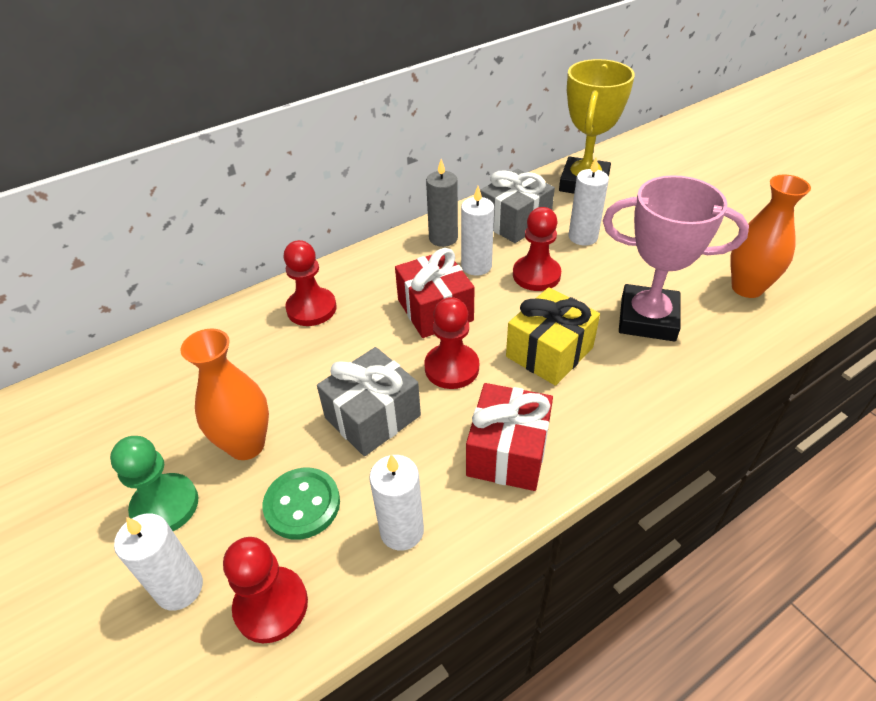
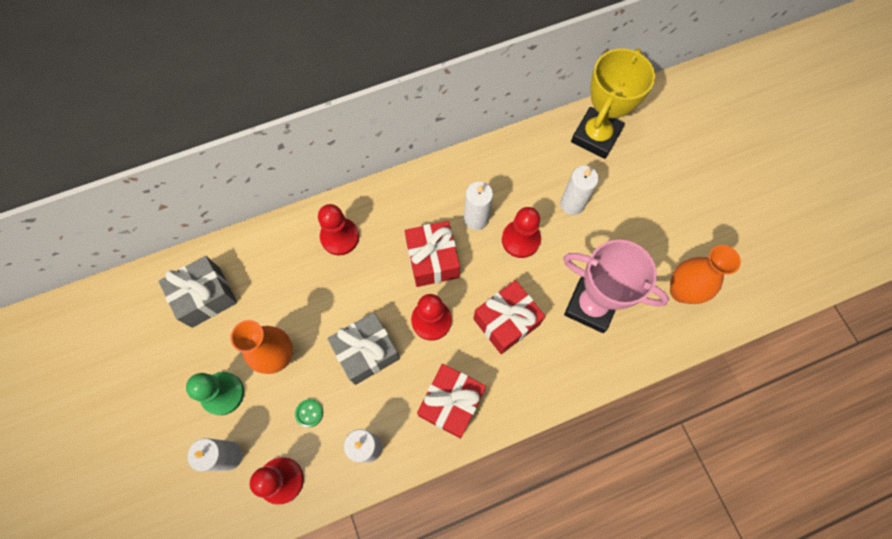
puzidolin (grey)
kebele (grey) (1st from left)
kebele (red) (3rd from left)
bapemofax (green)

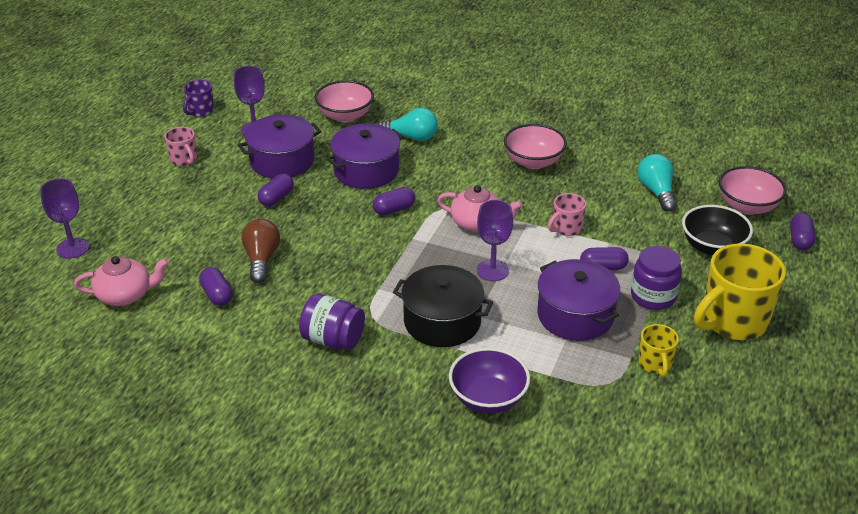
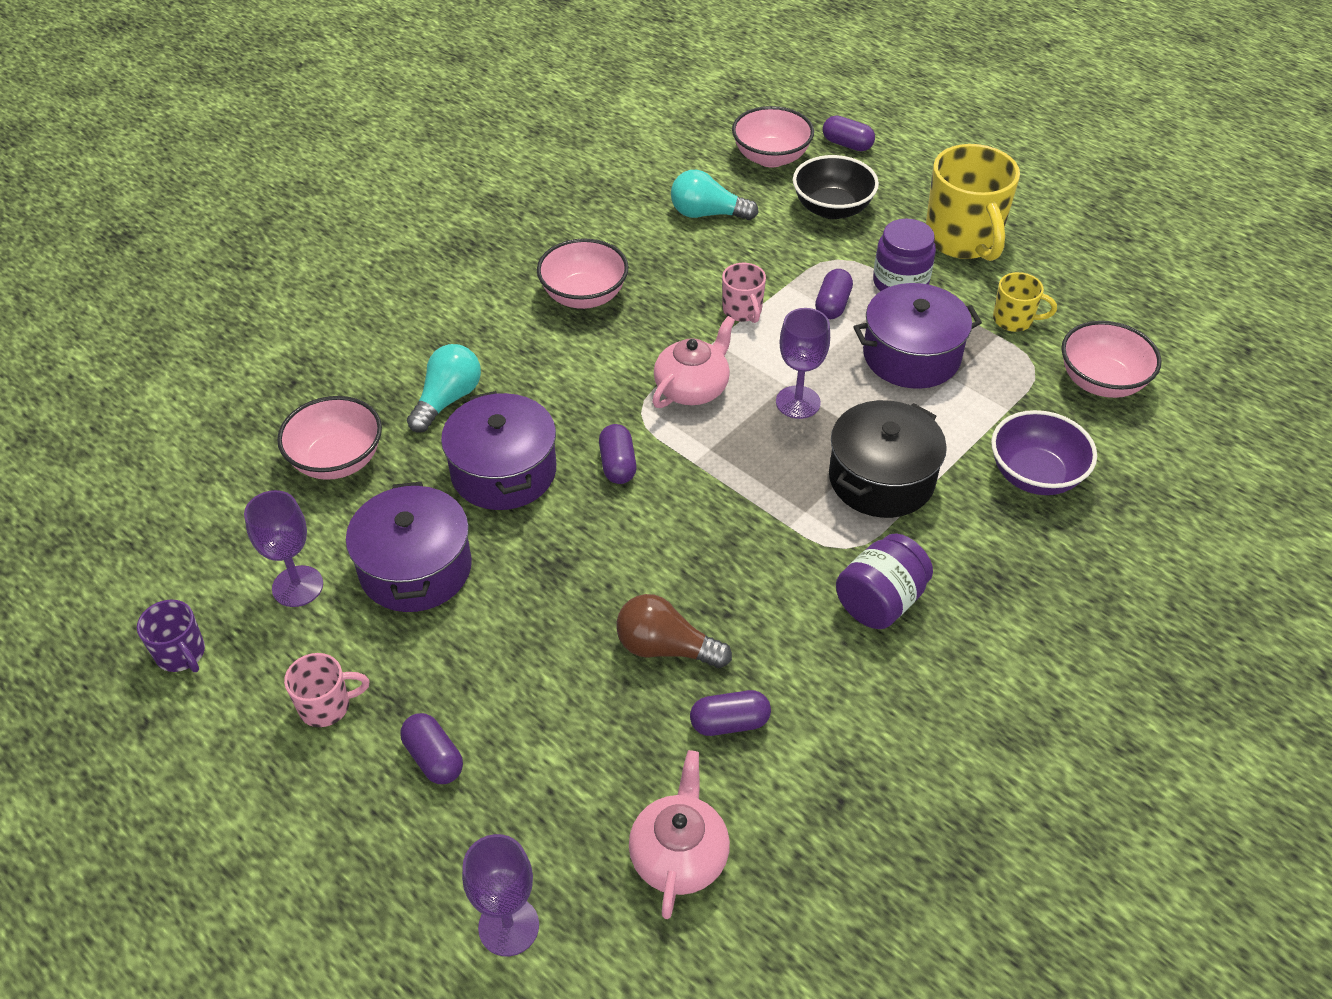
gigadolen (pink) (4th from left)
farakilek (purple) (1st from left)

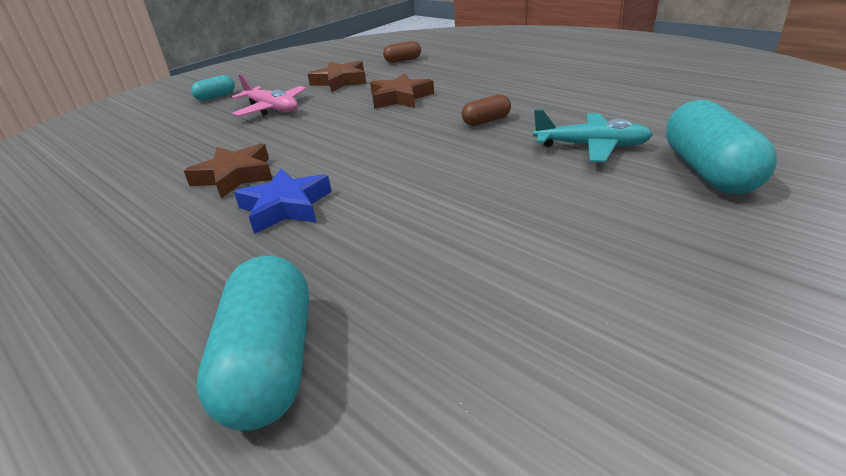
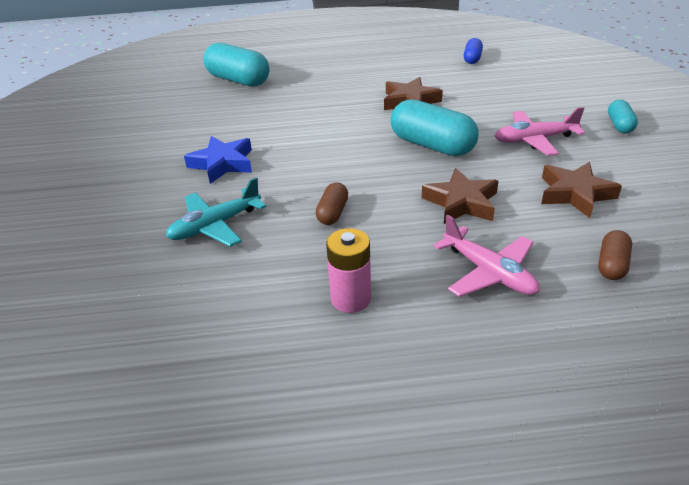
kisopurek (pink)
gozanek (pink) (1st from left)
farakilek (blue)
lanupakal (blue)
farakilek (turquoise) (2nd from left)

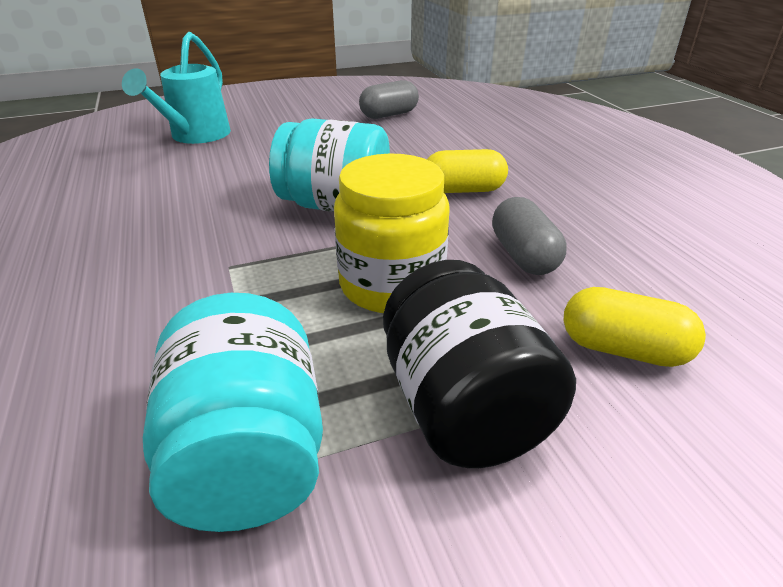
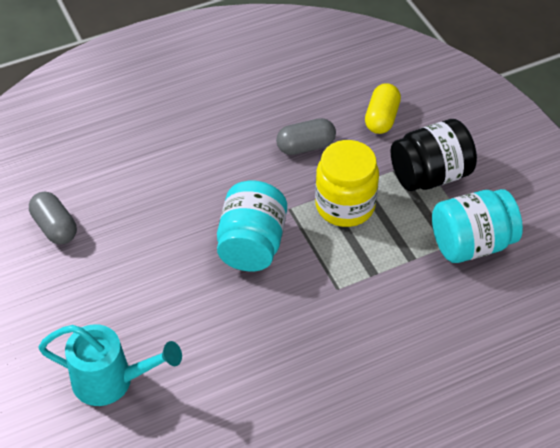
farakilek (yellow) (1st from left in the first image)

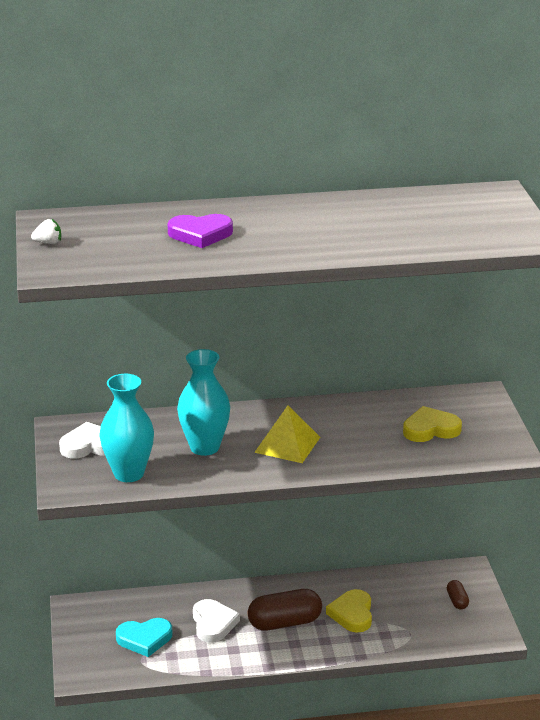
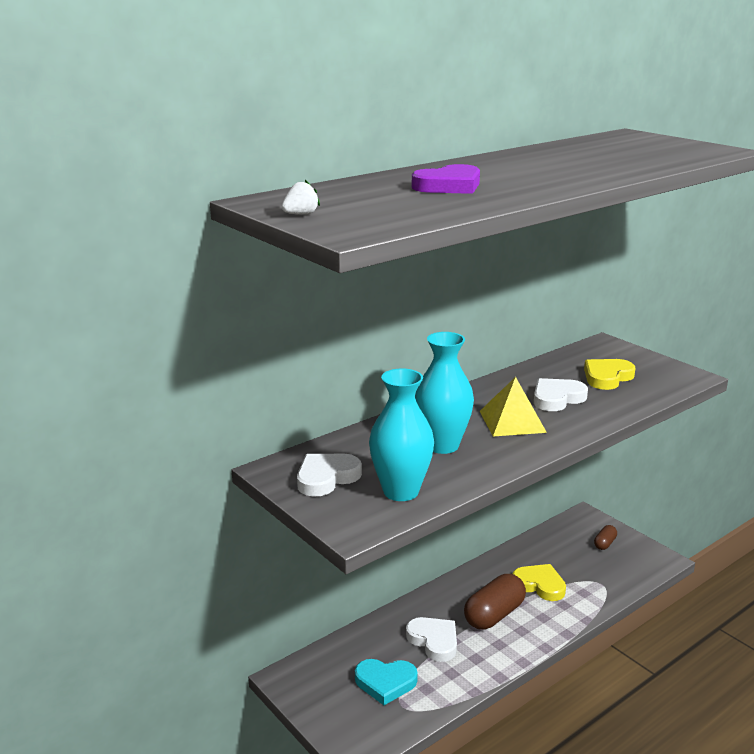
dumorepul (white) (3rd from left)
dumorepul (turquoise)
dumorepul (yellow) (1st from left)
farakilek (brown) (2nd from left)

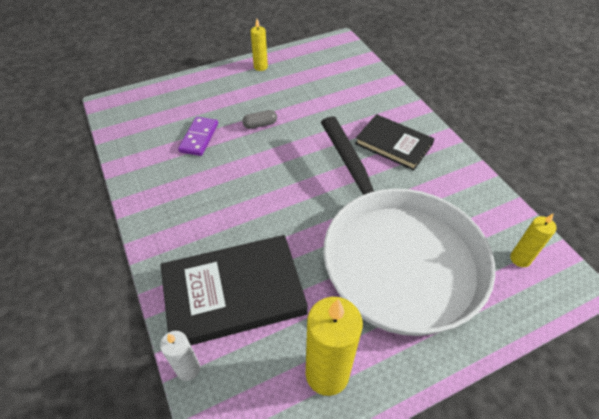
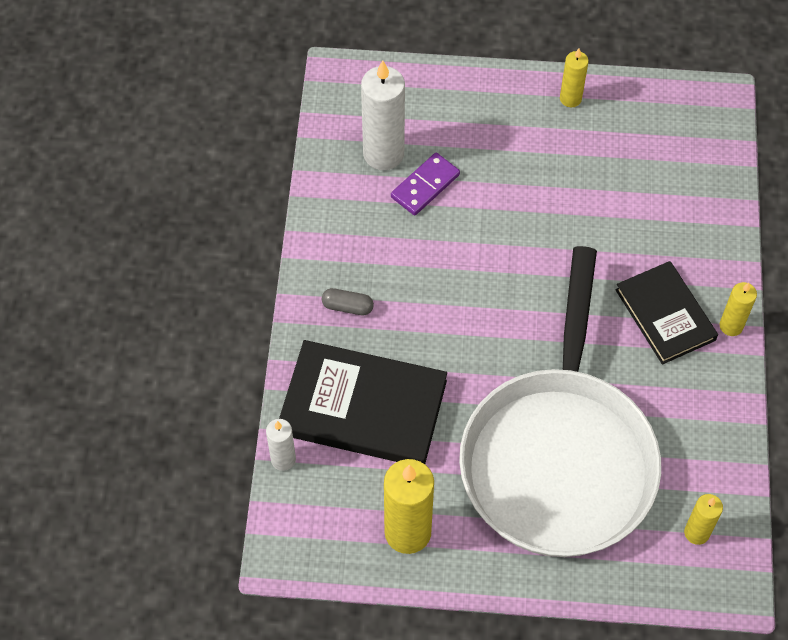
puzidolin (white) (2nd from left)
puzidolin (yellow) (4th from left)
farakilek (grey)

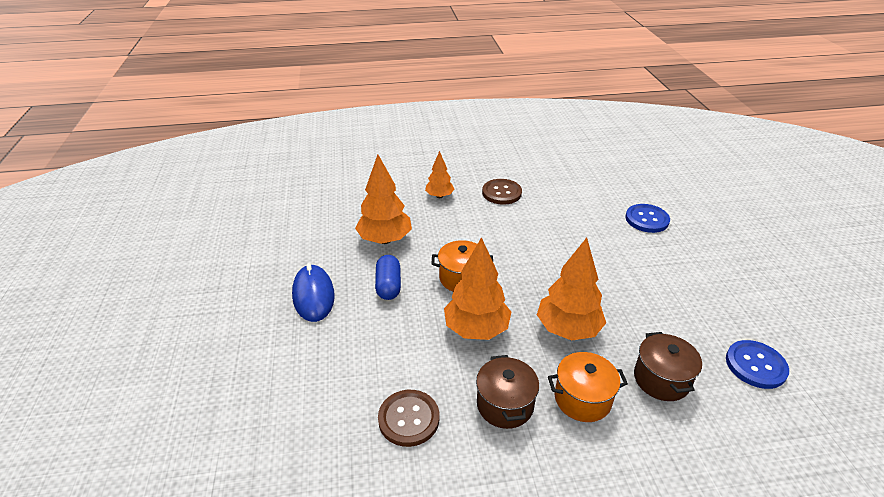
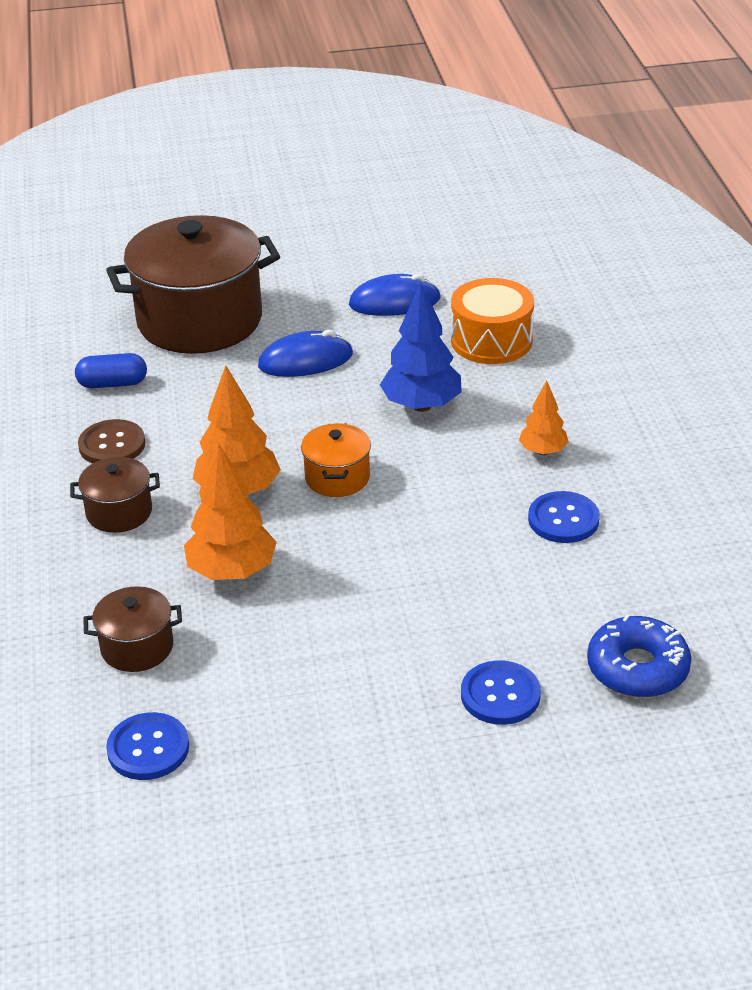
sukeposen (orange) (2nd from left in the first image)
sukeposen (brown) (3rd from left)
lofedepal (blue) (2nd from left)
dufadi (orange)
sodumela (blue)
farakilek (blue)
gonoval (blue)
bapemofax (blue) (3rd from left)

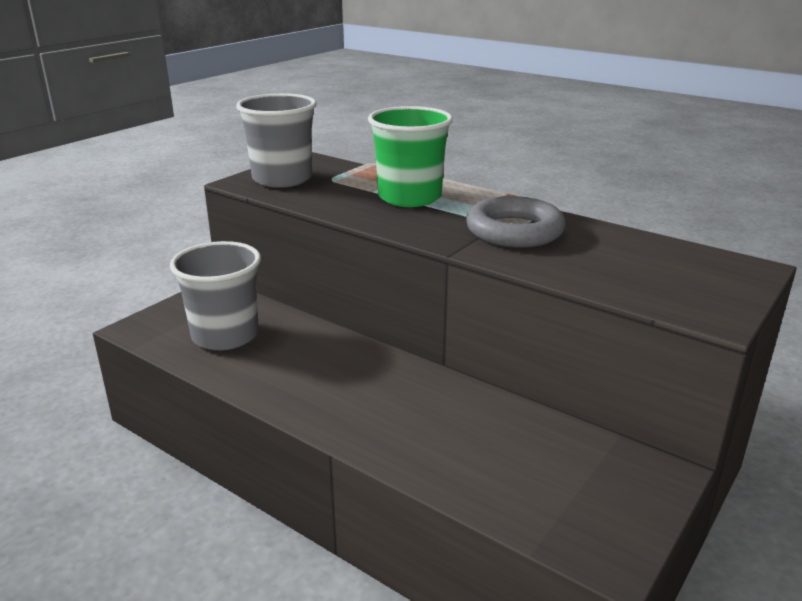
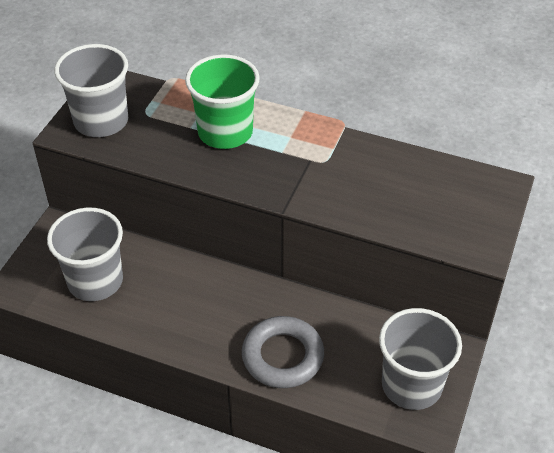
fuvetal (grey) (3rd from left)
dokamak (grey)

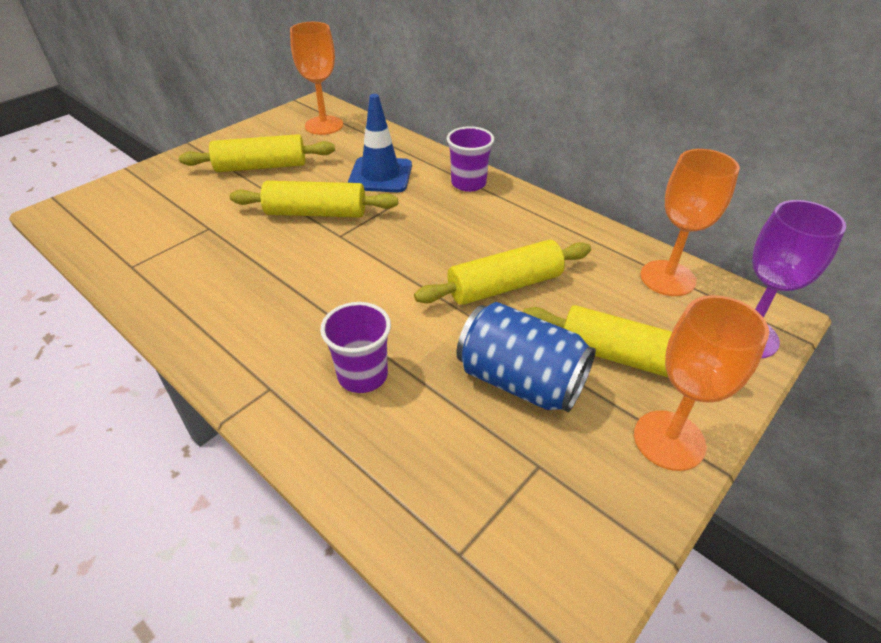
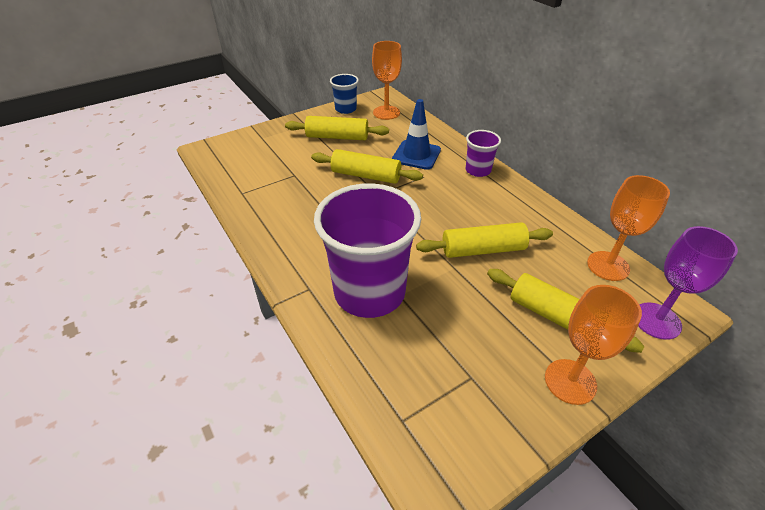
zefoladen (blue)
fuvetal (blue)
fuvetal (purple) (1st from left)

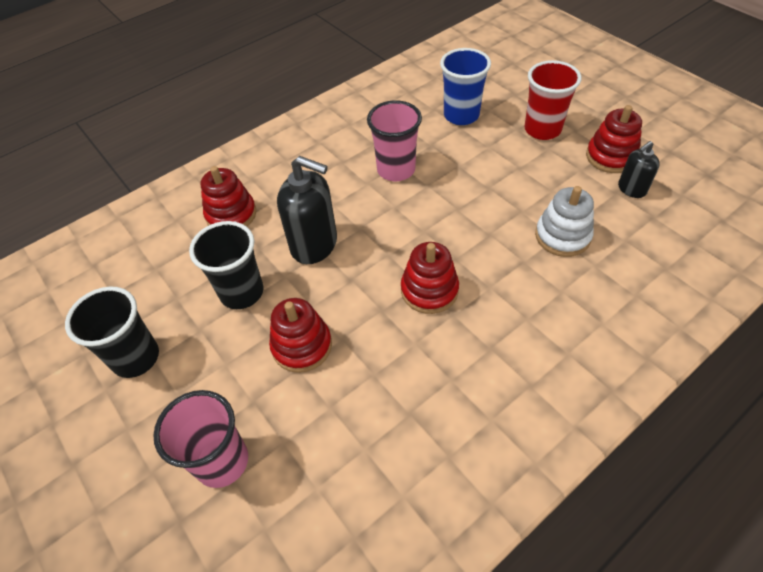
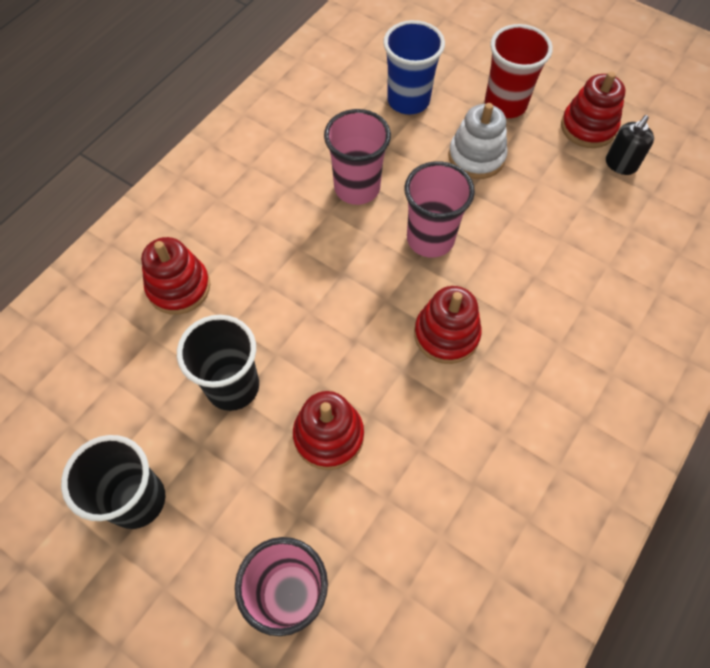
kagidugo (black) (1st from left in the first image)
fuvetal (pink) (3rd from left)
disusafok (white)

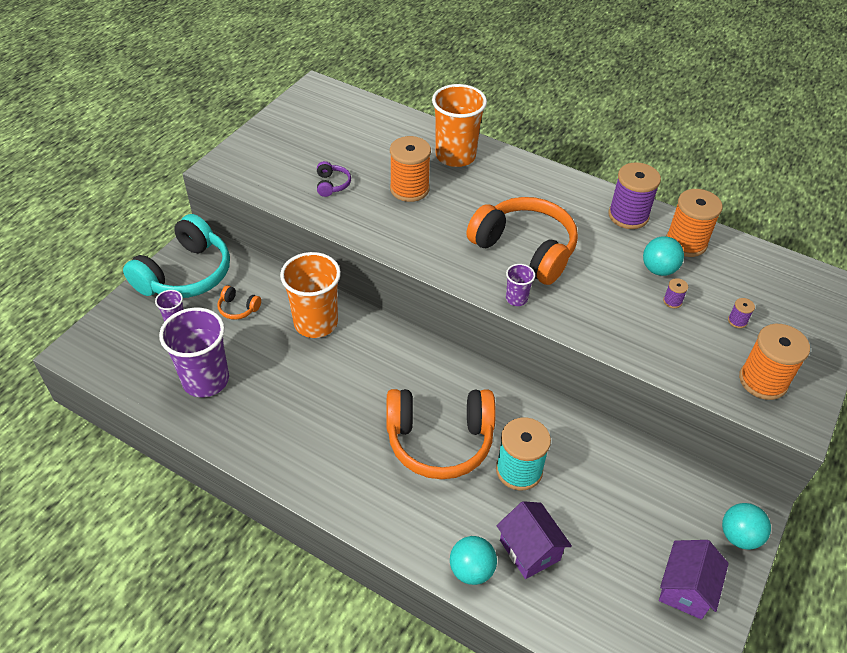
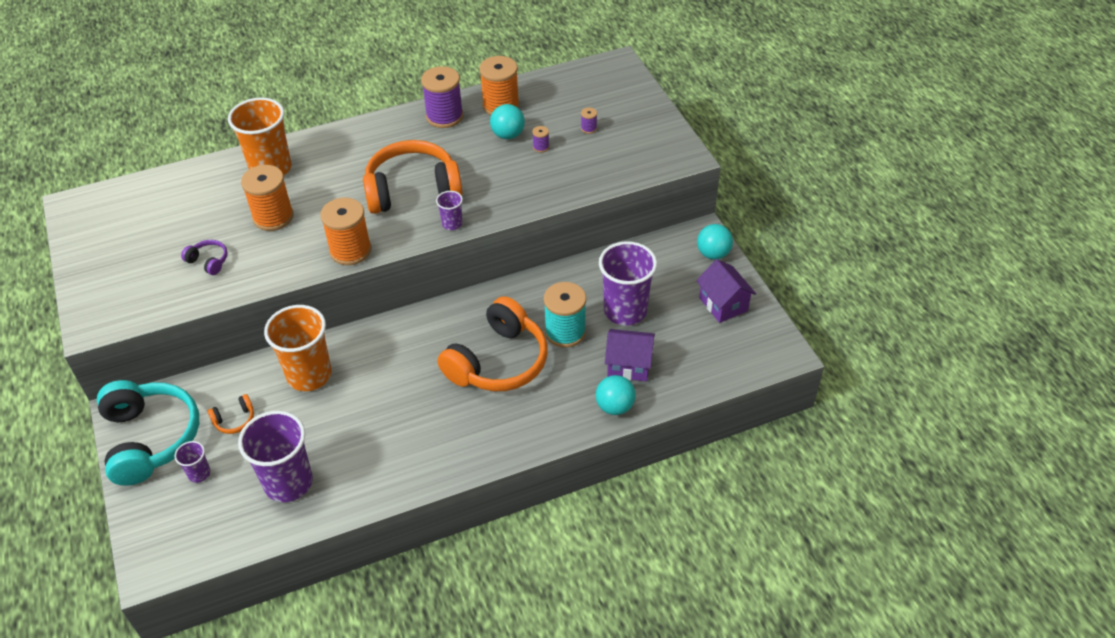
fuvetal (purple) (4th from left)
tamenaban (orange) (2nd from left)

